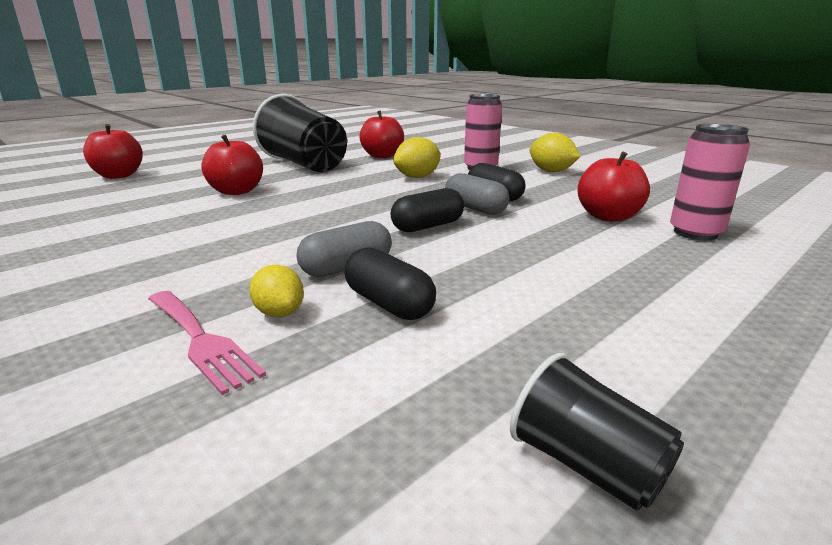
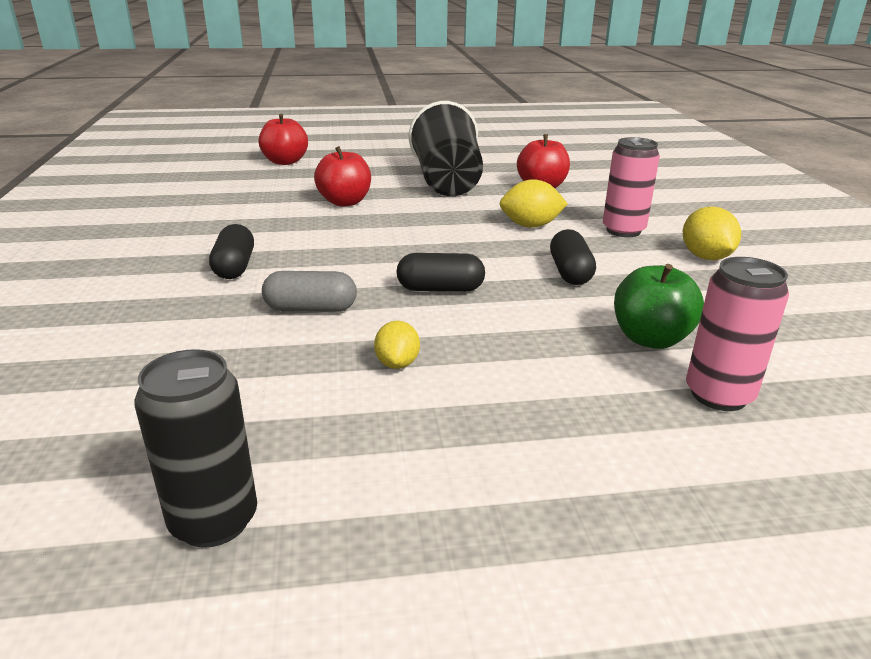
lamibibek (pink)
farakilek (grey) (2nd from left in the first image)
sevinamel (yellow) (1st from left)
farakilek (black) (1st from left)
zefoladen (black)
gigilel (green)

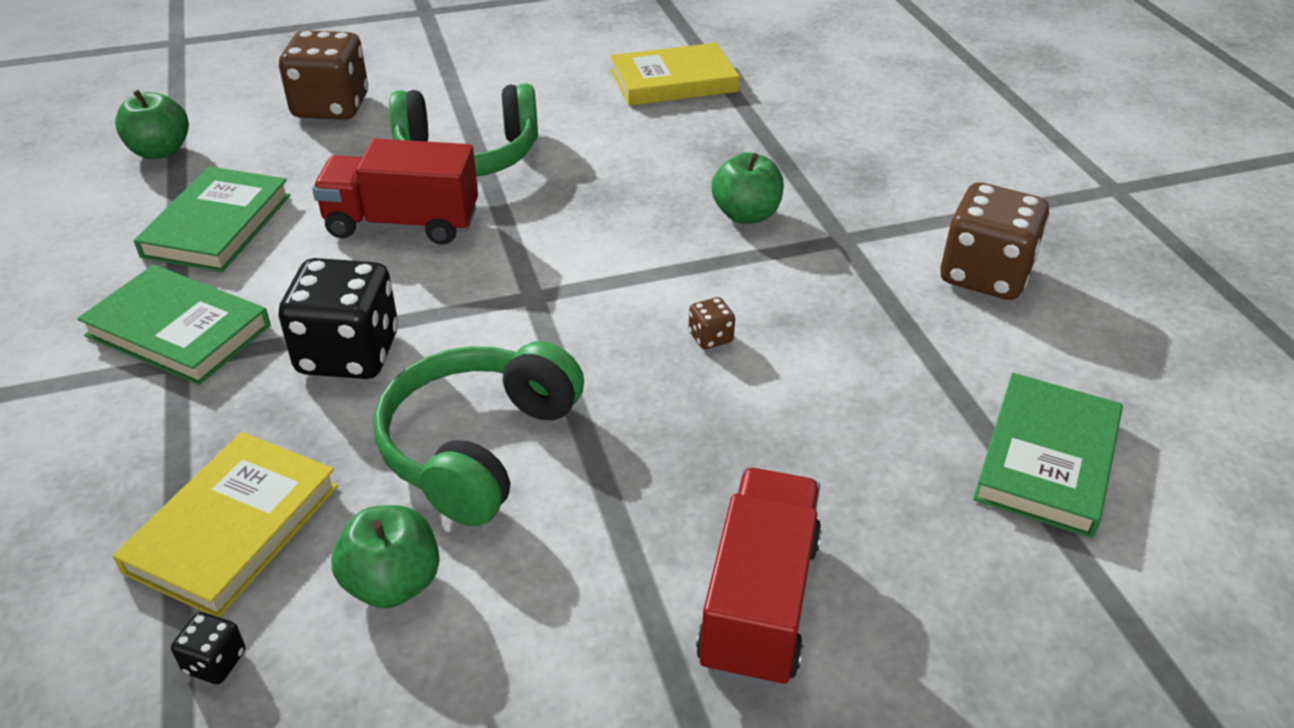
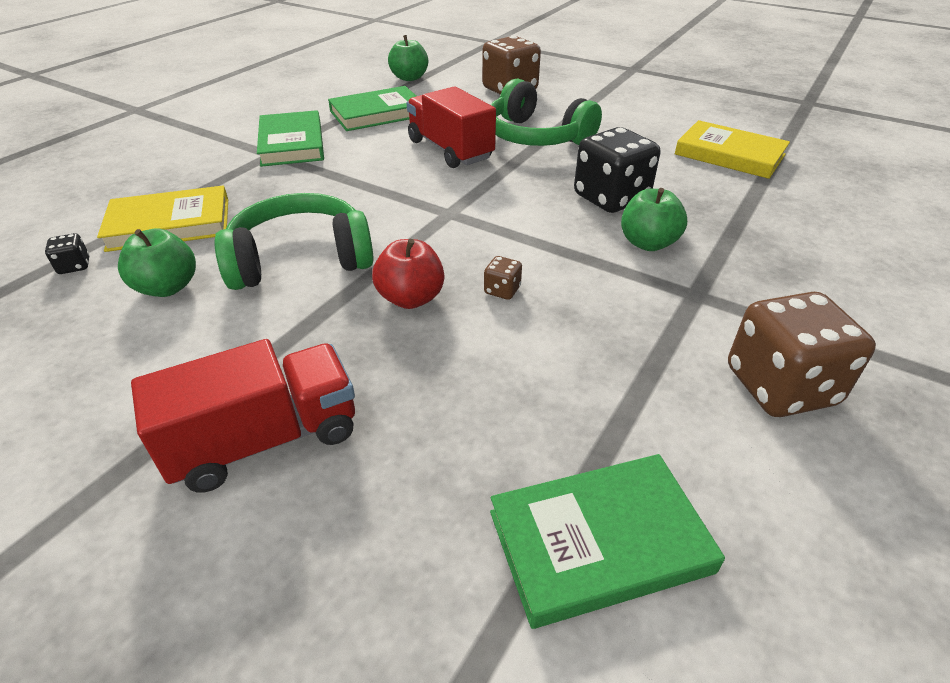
gigilel (red)
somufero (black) (2nd from left)

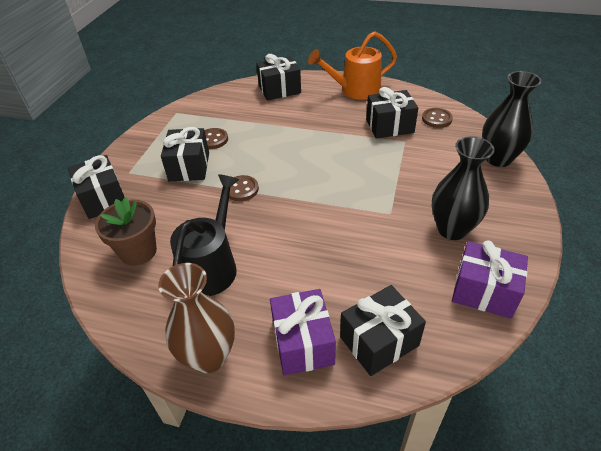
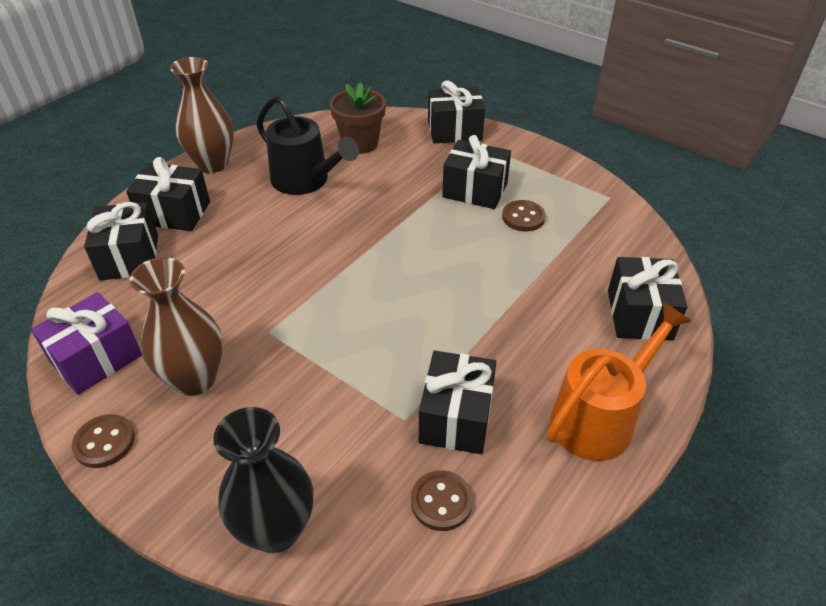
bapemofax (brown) (1st from left)
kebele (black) (2nd from left)
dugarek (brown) (1st from left)
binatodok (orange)

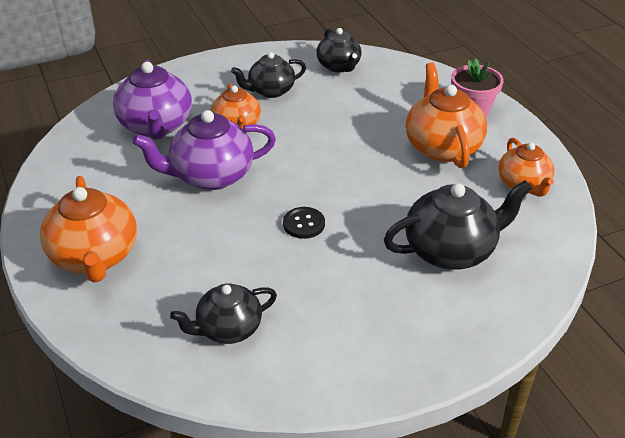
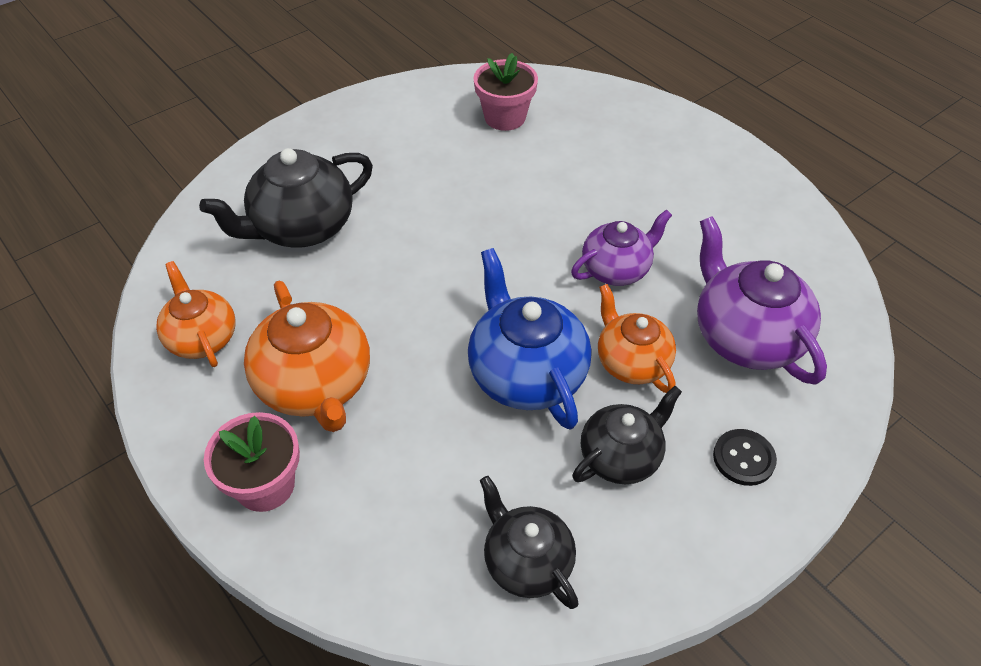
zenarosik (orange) (1st from left in the first image)
zenarosik (blue)
bapemofax (black)
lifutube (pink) (2nd from left)
zenarosik (purple) (1st from left)

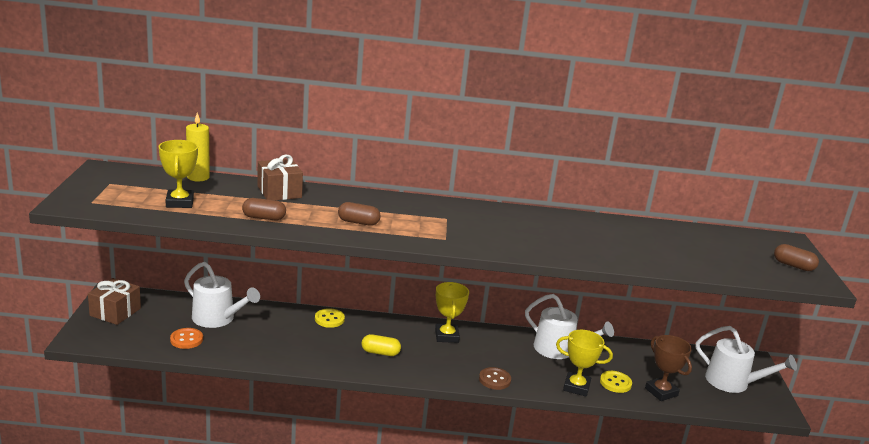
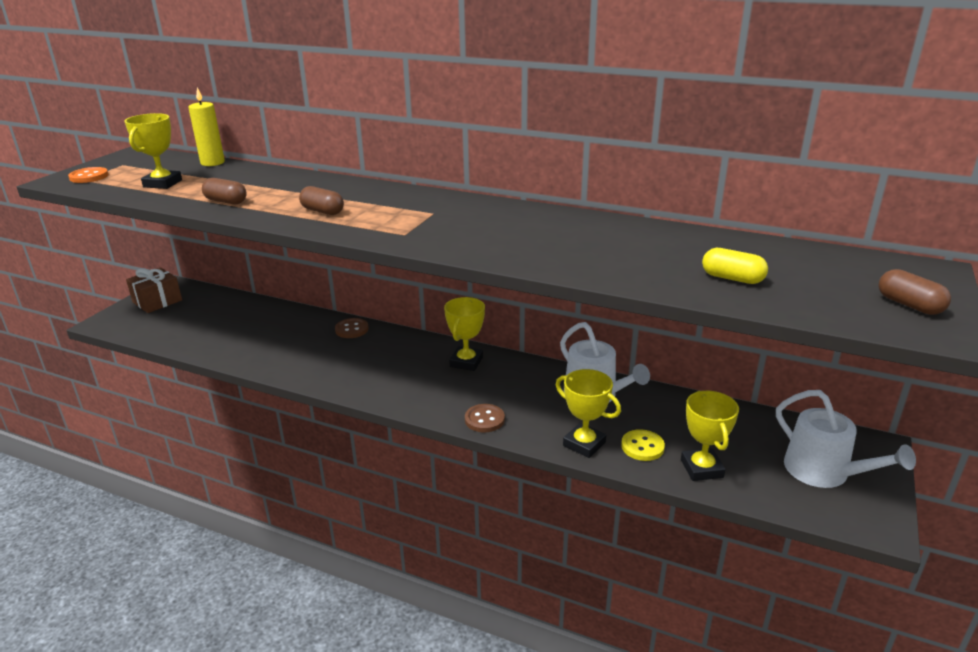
binatodok (white) (1st from left in the first image)
kebele (brown) (2nd from left in the first image)
bapemofax (orange)
farakilek (yellow)
bapemofax (brown) (1st from left)
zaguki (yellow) (4th from left)

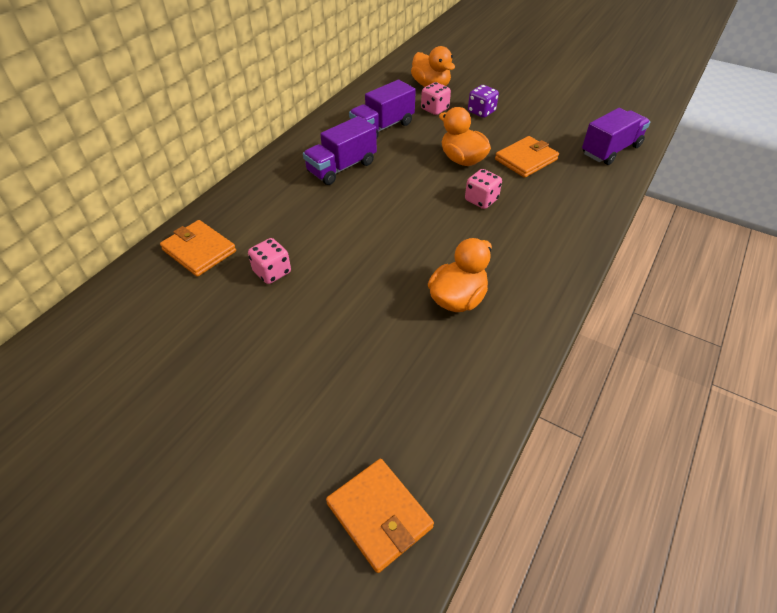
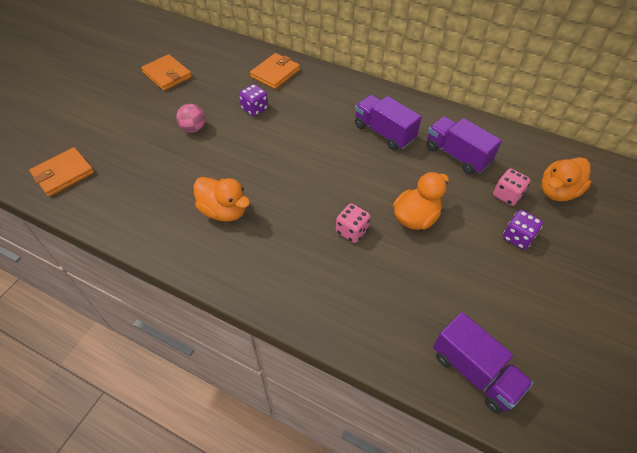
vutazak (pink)
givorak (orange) (2nd from left)
somufero (purple) (1st from left)

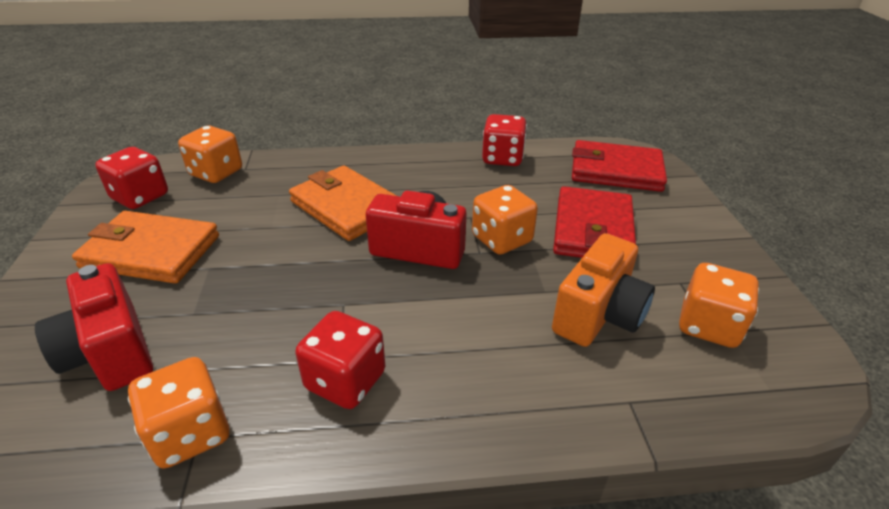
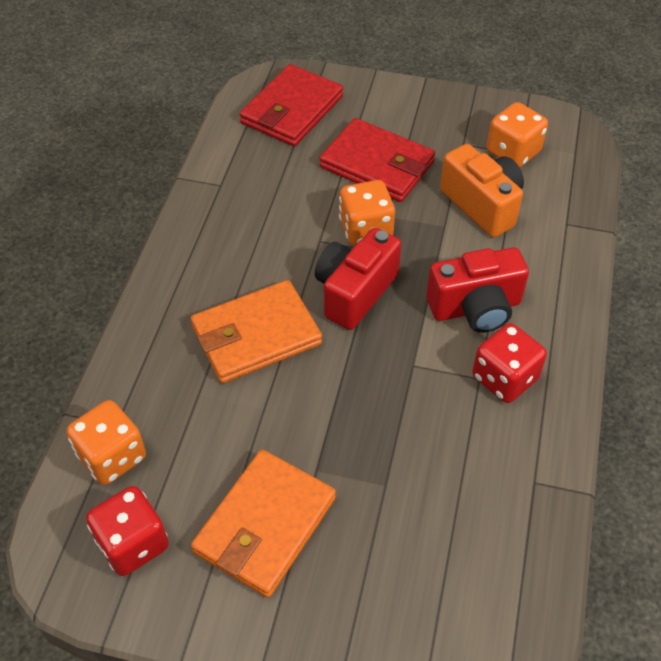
somufero (orange) (1st from left in the first image)
somufero (red) (3rd from left in the first image)
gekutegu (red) (2nd from left)

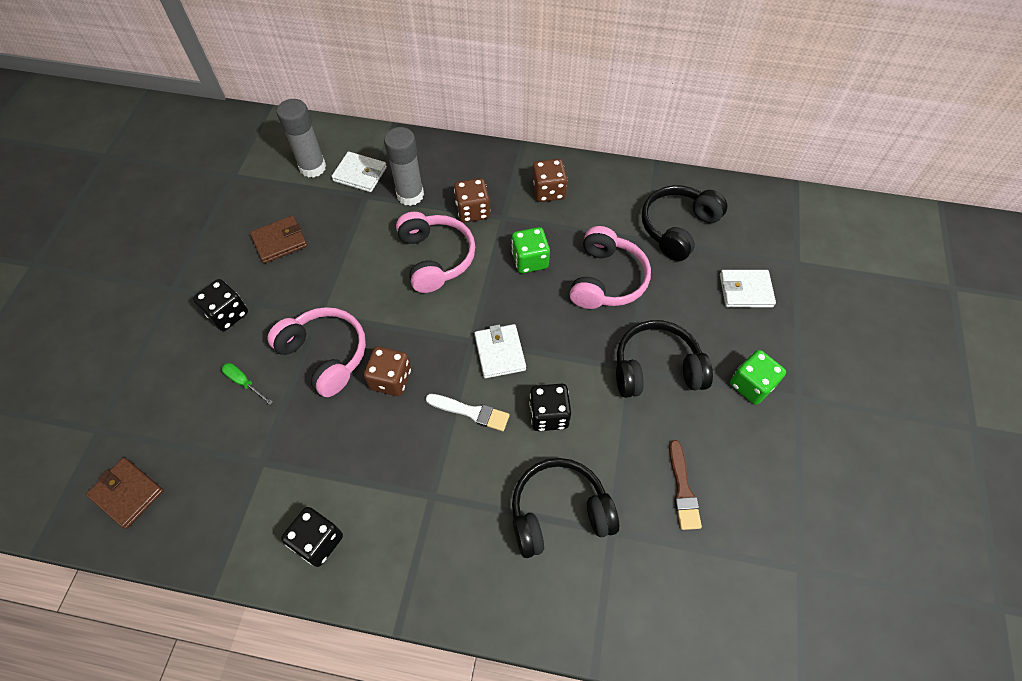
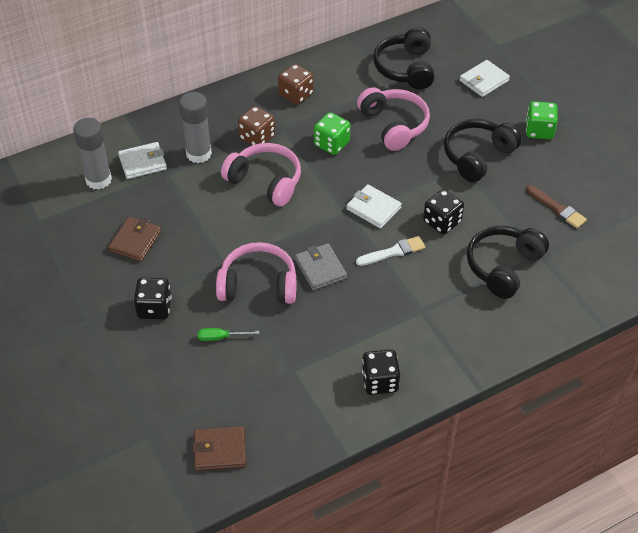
givorak (grey)

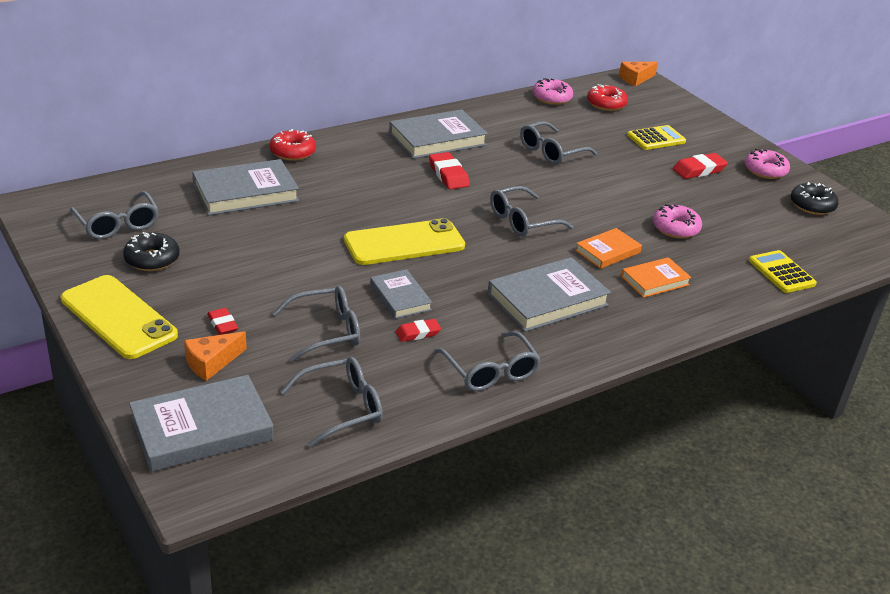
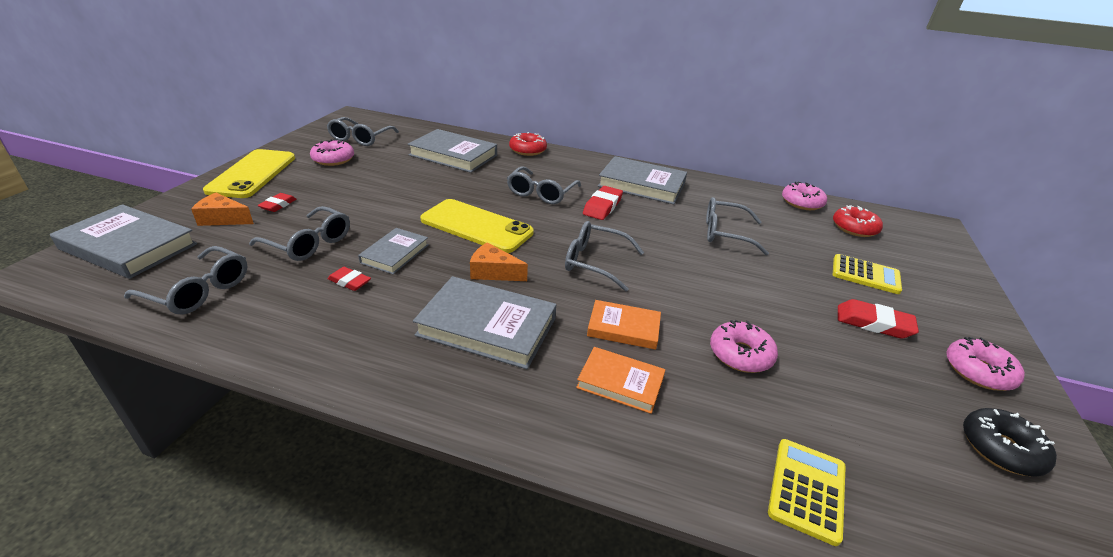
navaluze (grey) (4th from left)
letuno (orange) (2nd from left)
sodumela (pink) (1st from left)

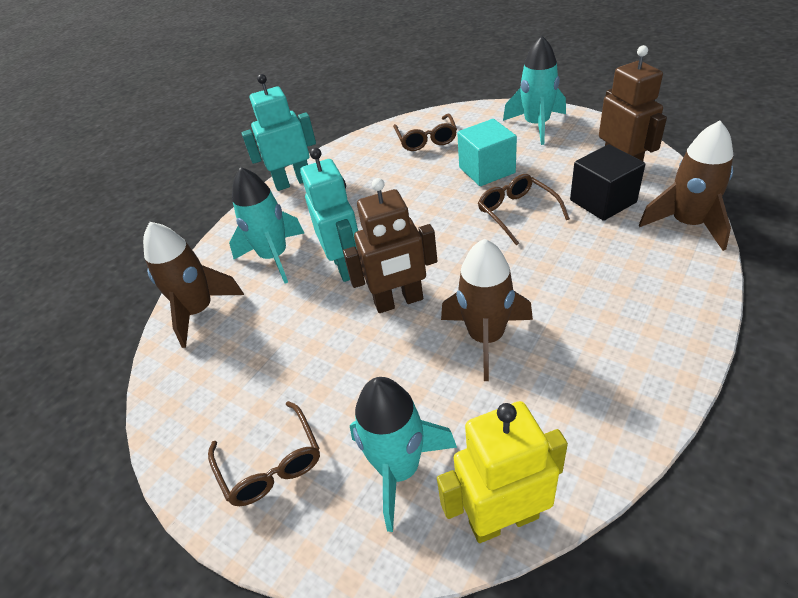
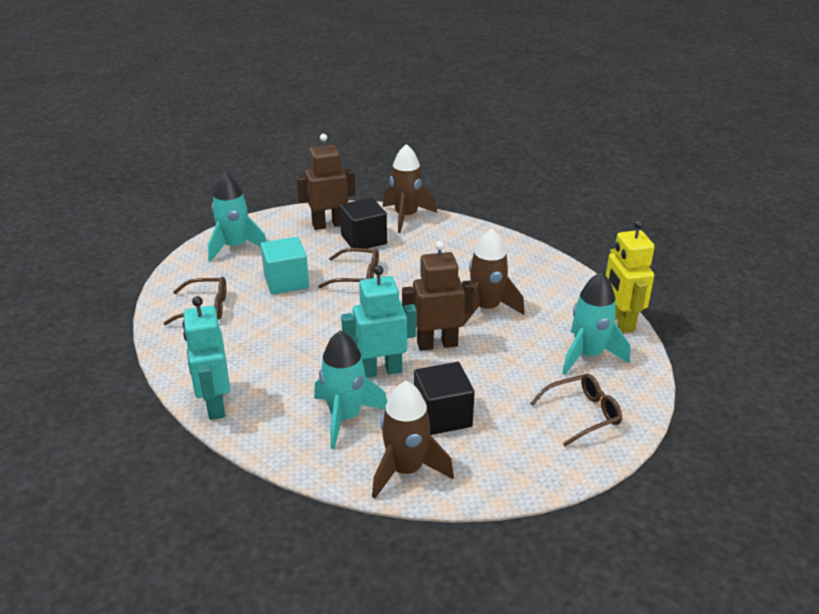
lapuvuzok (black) (2nd from left)
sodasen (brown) (2nd from left)
navaluze (brown) (2nd from left)

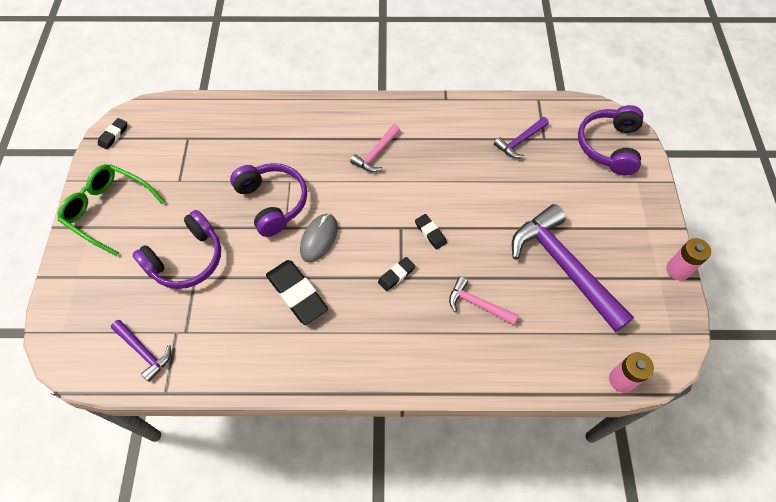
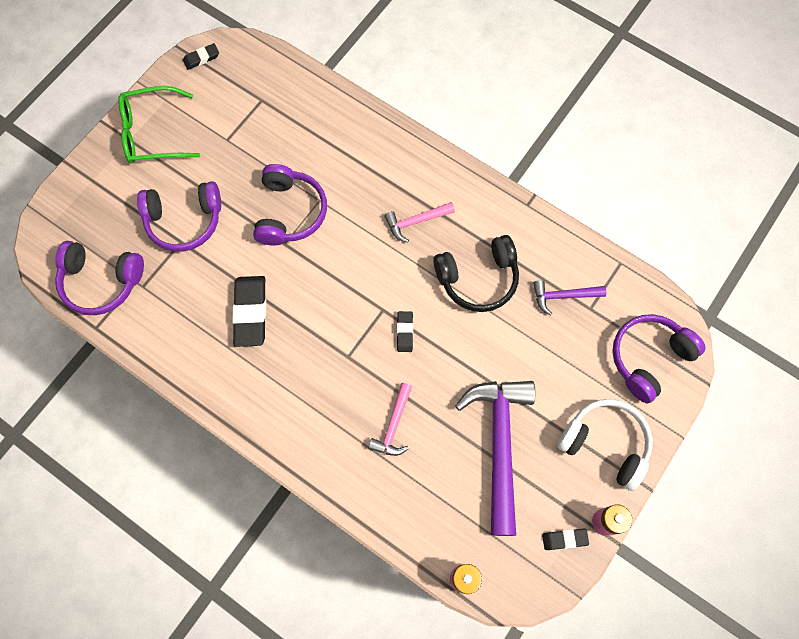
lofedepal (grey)
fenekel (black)
fenekel (white)
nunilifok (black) (4th from left)
fenekel (purple) (1st from left)
navaluze (green)
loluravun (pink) (1st from left)

